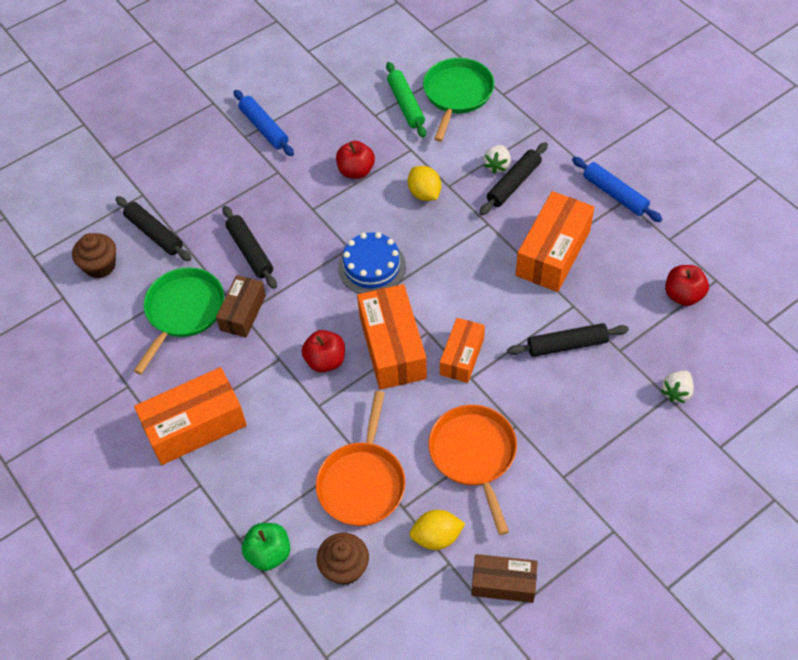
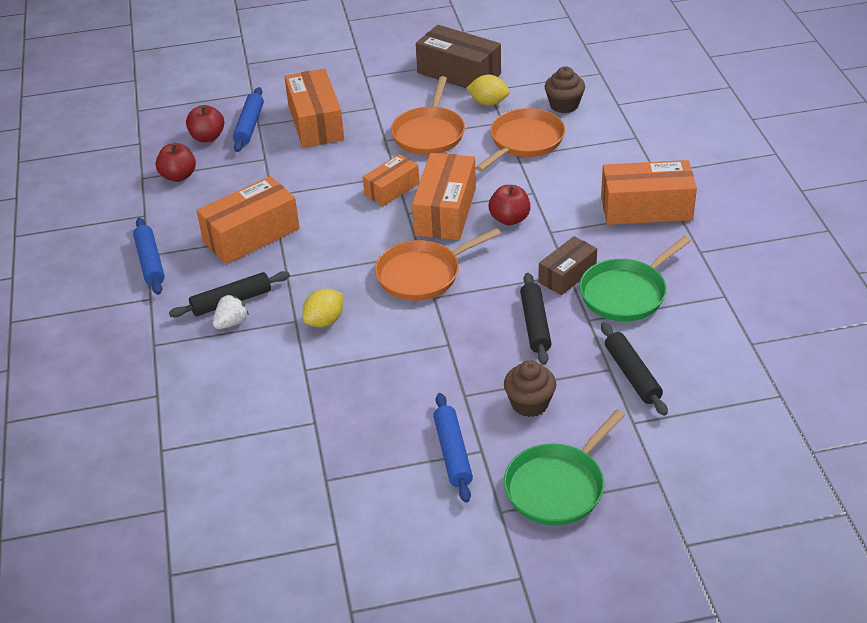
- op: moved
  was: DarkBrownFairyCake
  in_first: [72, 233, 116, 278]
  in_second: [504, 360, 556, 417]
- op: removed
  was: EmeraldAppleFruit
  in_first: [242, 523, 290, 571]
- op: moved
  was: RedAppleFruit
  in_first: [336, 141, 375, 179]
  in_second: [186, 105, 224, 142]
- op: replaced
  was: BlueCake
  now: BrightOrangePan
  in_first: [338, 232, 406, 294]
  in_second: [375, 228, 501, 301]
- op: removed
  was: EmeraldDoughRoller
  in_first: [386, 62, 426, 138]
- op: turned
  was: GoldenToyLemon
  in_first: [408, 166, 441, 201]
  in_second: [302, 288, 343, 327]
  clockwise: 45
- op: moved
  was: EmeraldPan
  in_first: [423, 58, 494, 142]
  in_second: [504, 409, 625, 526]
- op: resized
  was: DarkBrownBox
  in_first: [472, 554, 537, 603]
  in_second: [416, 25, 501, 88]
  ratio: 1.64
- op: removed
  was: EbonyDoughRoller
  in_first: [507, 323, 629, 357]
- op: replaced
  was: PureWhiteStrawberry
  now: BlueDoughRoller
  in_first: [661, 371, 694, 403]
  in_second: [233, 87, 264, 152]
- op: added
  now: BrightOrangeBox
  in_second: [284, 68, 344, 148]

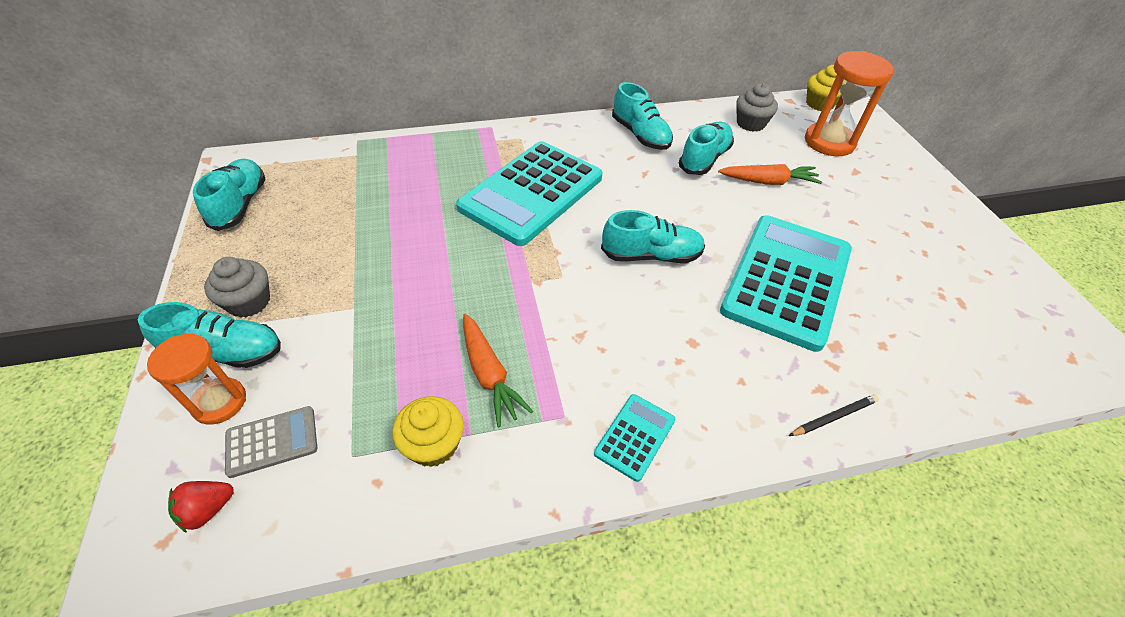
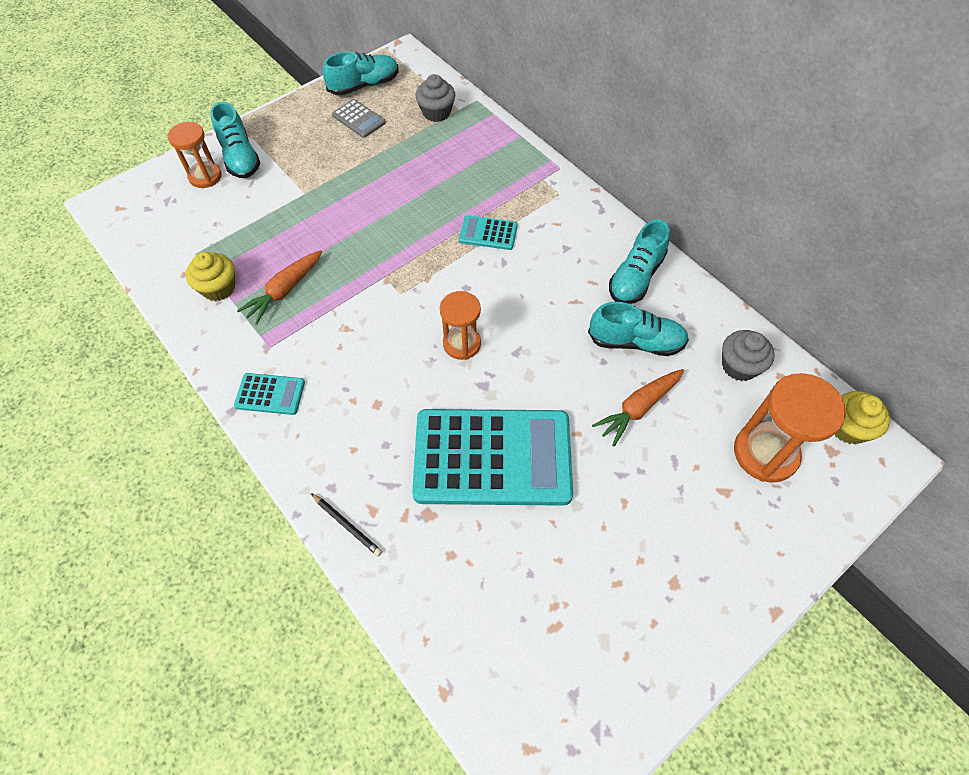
- op: removed
  was: RedStrawberry
  in_first: [168, 481, 234, 533]
- op: moved
  was: GrayFairyCake
  in_first: [204, 257, 270, 318]
  in_second: [416, 74, 455, 122]
- op: moved
  was: GrayAddingMachine
  in_first: [225, 406, 317, 478]
  in_second: [332, 99, 386, 138]
- op: resized
  was: TurquoiseAddingMachine
  in_first: [456, 141, 602, 246]
  in_second: [459, 215, 518, 250]
  ratio: 0.43
- op: replaced
  was: TurquoiseSneaker
  now: BrightOrangeSandTimer
  in_first: [601, 210, 705, 263]
  in_second: [440, 291, 481, 360]
- op: turned
  was: BrightOrangeToyCarrot
  in_first: [718, 164, 822, 185]
  in_second: [592, 369, 684, 447]
  clockwise: 75

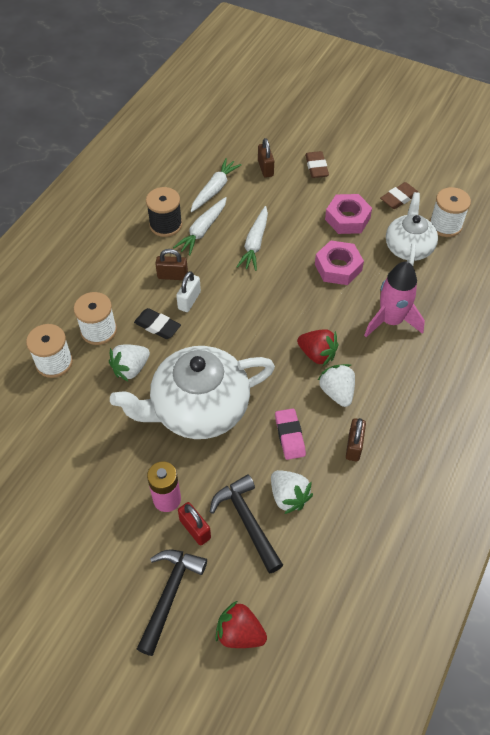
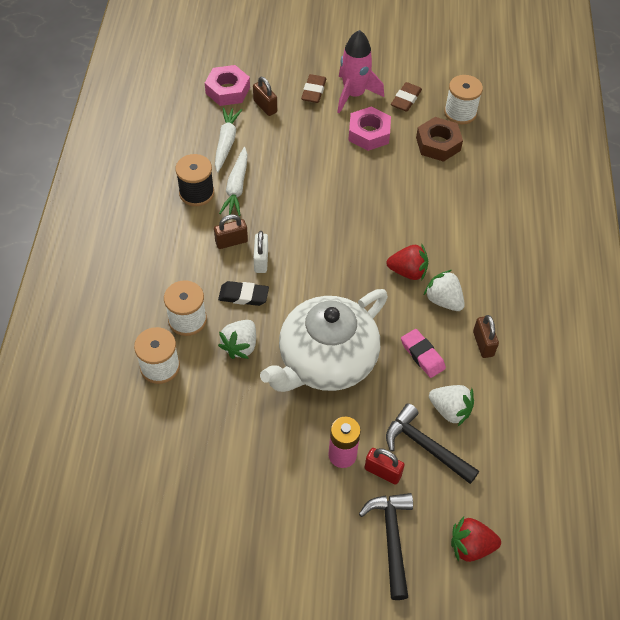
- op: removed
  was: PureWhiteToyCarrot
  in_first: [237, 206, 268, 271]
- op: turned
  was: DarkBrownGumEraser
  in_first: [305, 151, 329, 178]
  in_second: [301, 74, 326, 103]
  clockwise: 45
- op: moved
  was: PinkHexNut
  in_first: [315, 240, 364, 285]
  in_second: [205, 65, 250, 106]
- op: moved
  was: PinkToyRocket
  in_first: [364, 261, 425, 337]
  in_second: [337, 30, 384, 114]
- op: replaced
  was: PureWhiteTeaPot
  now: DarkBrownHexNut
  in_first: [386, 192, 438, 266]
  in_second: [416, 117, 463, 162]

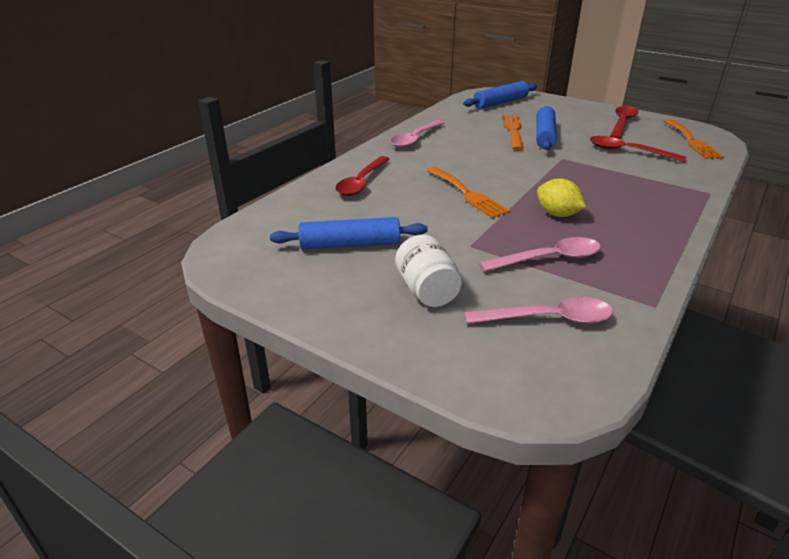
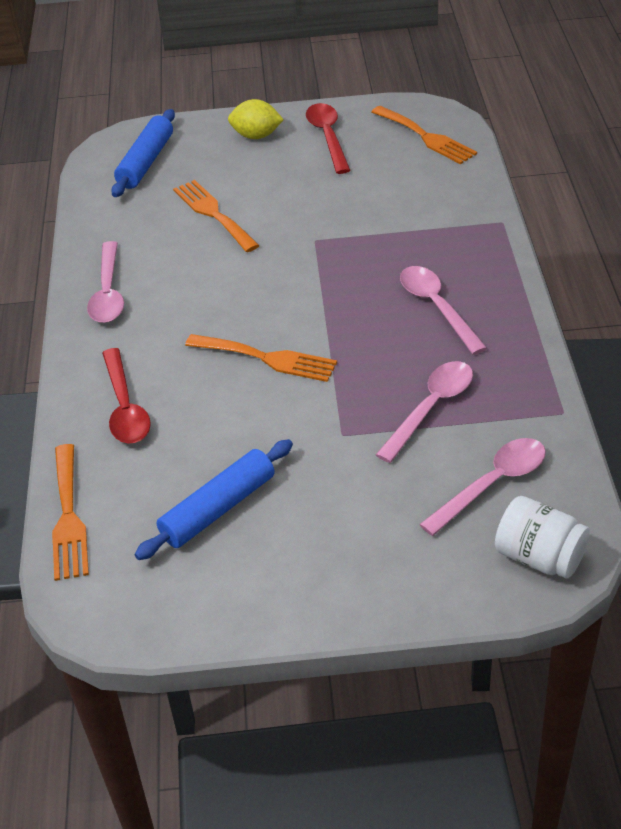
- op: moved
  was: PureWhiteJamJar
  in_first: [395, 235, 462, 307]
  in_second: [495, 496, 590, 579]
- op: removed
  was: BlueDoughRoller
  in_first: [536, 106, 557, 150]
- op: moved
  was: GoldenToyLemon
  in_first: [537, 178, 586, 217]
  in_second: [228, 99, 284, 139]
- op: removed
  was: RedTablespoon
  in_first: [590, 136, 686, 162]
- op: added
  now: BrightOrangeFork
  in_second: [52, 444, 89, 581]
- op: added
  now: PinkTablespoon
  in_second: [400, 266, 487, 355]

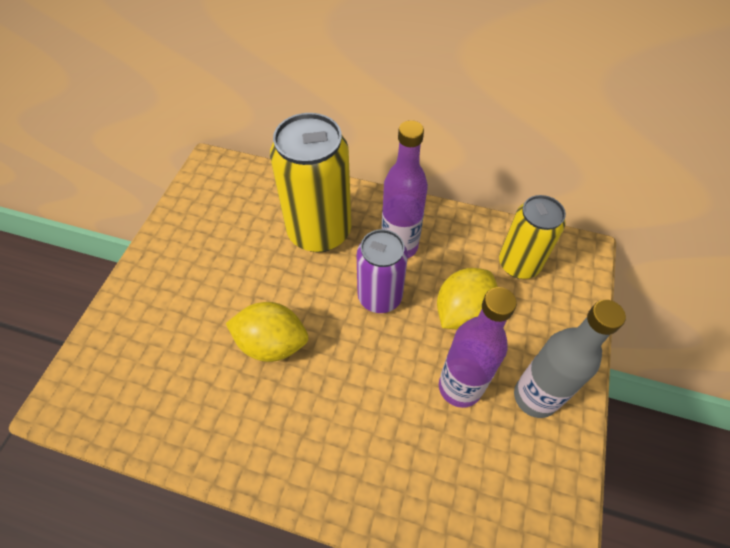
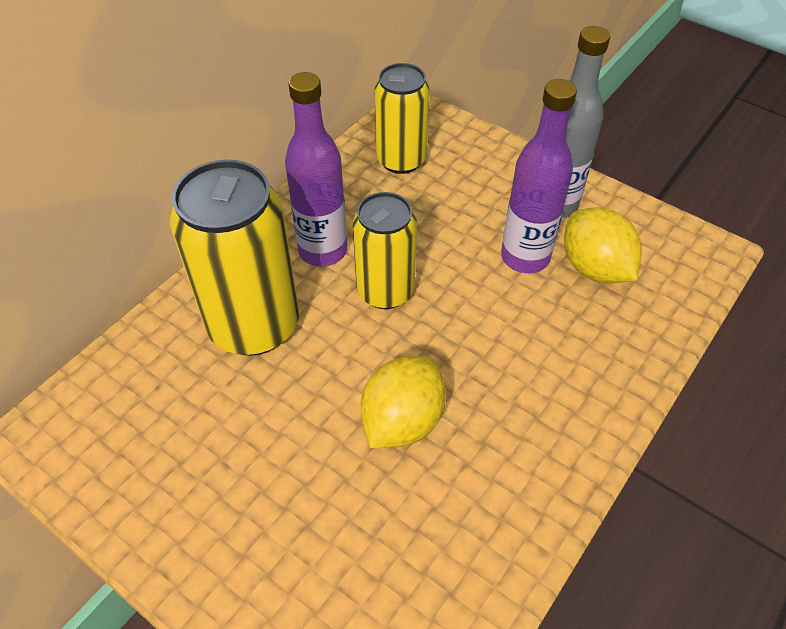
- op: recoloured
  was: VioletCan
  now: GoldenCan
  in_first: [357, 229, 408, 313]
  in_second: [353, 192, 417, 309]
- op: moved
  was: GoldenToyLemon
  in_first: [437, 268, 498, 330]
  in_second: [564, 207, 642, 283]

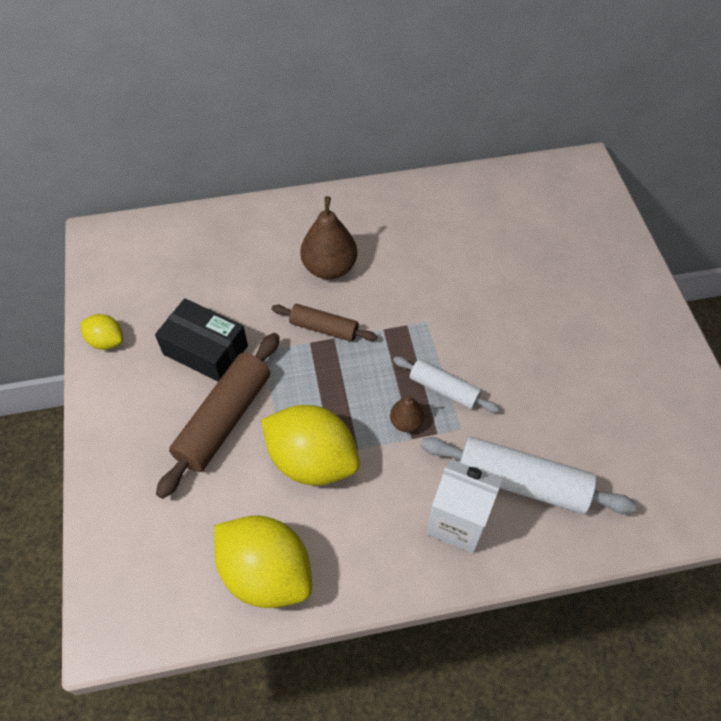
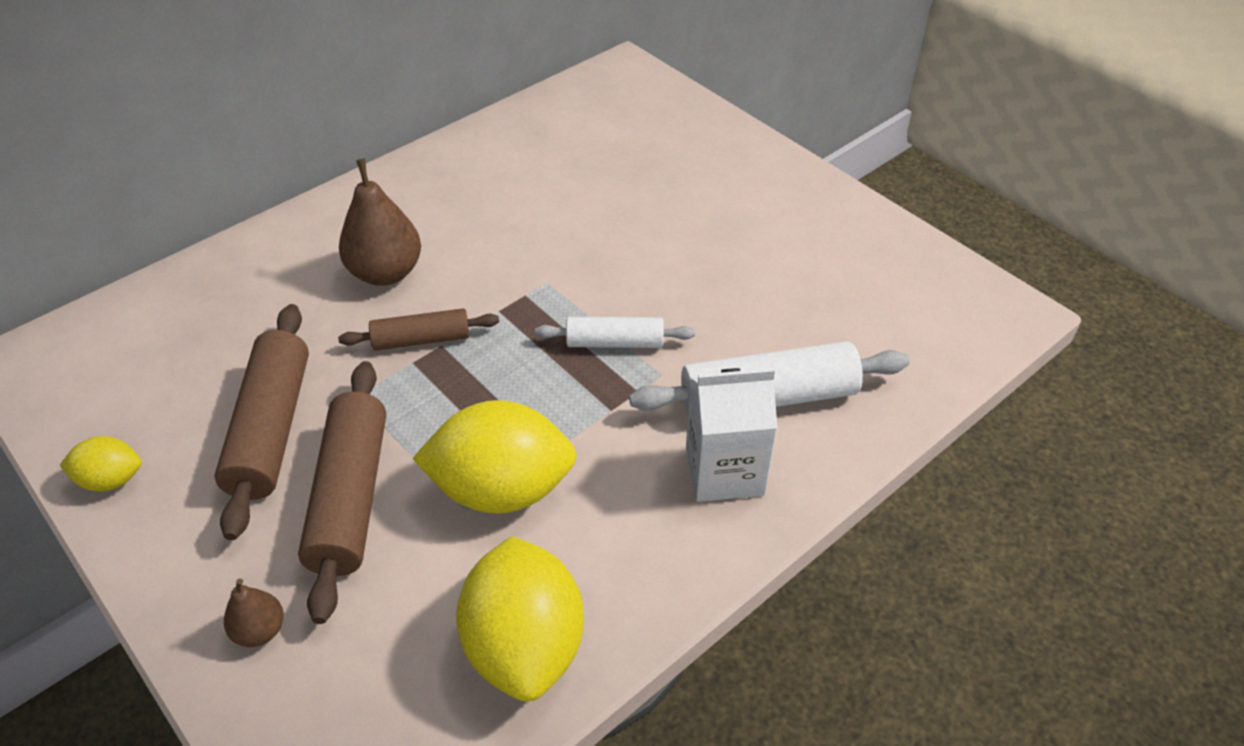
- op: replaced
  was: EbonyBox
  now: DarkBrownDoughRoller
  in_first: [155, 298, 248, 382]
  in_second: [215, 304, 309, 540]
- op: turned
  was: GoldenToyLemon
  in_first: [214, 515, 312, 608]
  in_second: [456, 536, 584, 702]
  clockwise: 75
- op: moved
  was: DarkBrownPear
  in_first: [390, 394, 424, 432]
  in_second: [224, 578, 284, 647]

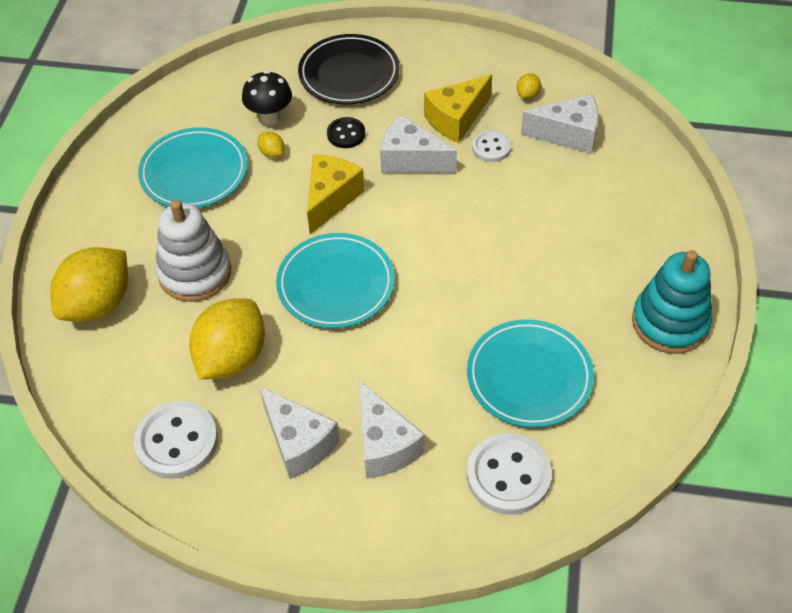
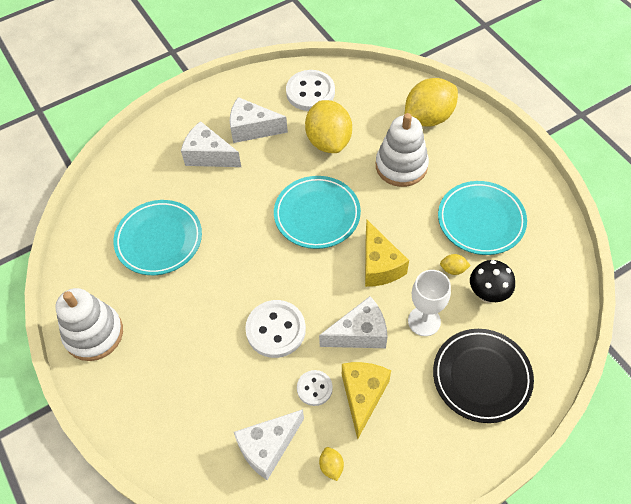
- op: turned
  was: GoldenToyLemon
  in_first: [50, 247, 128, 322]
  in_second: [404, 78, 458, 127]
  clockwise: 60
- op: replaced
  was: EbonyShirtButton
  now: PureWhiteGoblet
  in_first: [327, 117, 365, 148]
  in_second: [408, 270, 451, 336]
- op: moved
  was: PureWhiteShirtButton
  in_first: [467, 433, 552, 515]
  in_second: [245, 300, 306, 358]
- op: recoloured
  was: TurquoiseRingStacker
  now: PureWhiteRingStacker
  in_first: [632, 250, 712, 354]
  in_second: [55, 288, 123, 361]

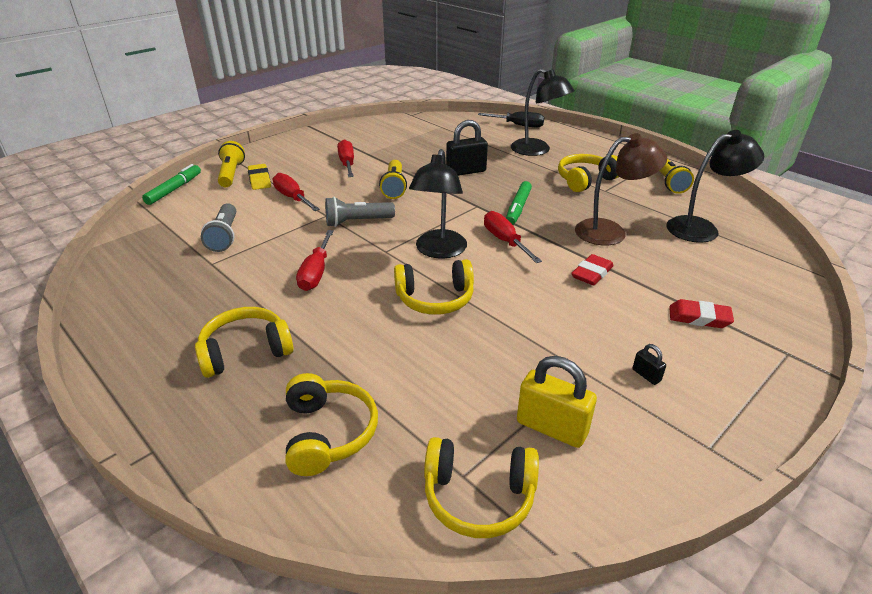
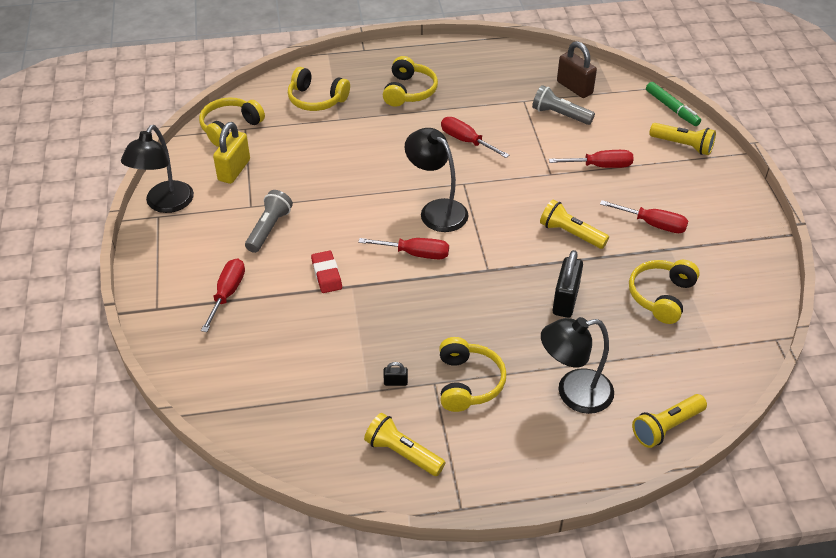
- op: removed
  was: GoldenGumEraser
  in_first: [248, 164, 271, 190]
- op: moved
  was: GrayPocketTorch
  in_first: [325, 197, 395, 227]
  in_second: [245, 190, 293, 253]
- op: moved
  was: GoldenHeadphones
  in_first: [394, 259, 474, 315]
  in_second: [629, 260, 700, 324]
- op: replaced
  was: EbonyFlatScrewdriver
  now: GoldenPocketTorch
  in_first: [478, 112, 544, 128]
  in_second: [632, 394, 707, 448]
- op: removed
  was: EmeraldMarkerPen
  in_first: [506, 181, 532, 225]
- op: turned
  was: GoldenPadlock
  in_first: [517, 356, 597, 448]
  in_second: [213, 122, 250, 184]
  clockwise: -45
- op: removed
  was: DarkBrownReadingLamp
  in_first: [575, 133, 667, 245]
- op: moved
  was: EbonyPadlock
  in_first: [632, 344, 666, 385]
  in_second: [383, 362, 408, 386]
- op: moved
  was: EbonyReadingLamp
  in_first: [666, 130, 764, 243]
  in_second: [121, 125, 194, 213]
- op: replaced
  was: RedGumEraser
  now: RedFlatScrewdriver
  in_first: [669, 299, 734, 328]
  in_second: [201, 258, 245, 332]
- op: added
  now: DarkBrownPadlock
  in_second: [557, 41, 597, 98]

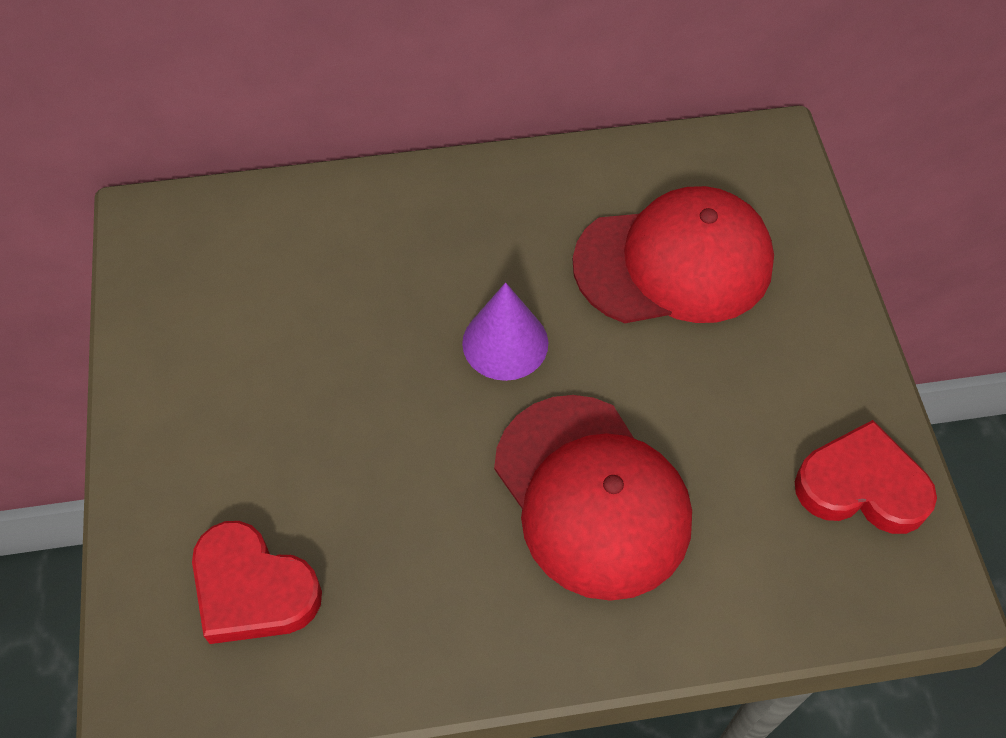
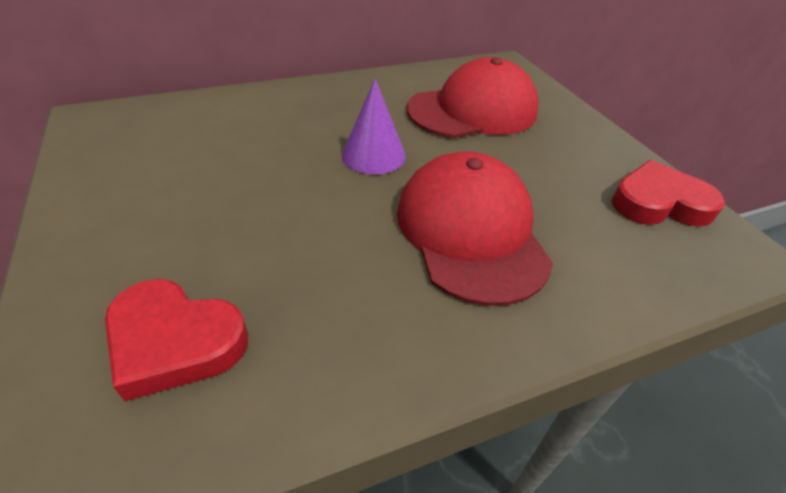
- op: turned
  was: RedPeakedCap
  in_first: [494, 395, 692, 601]
  in_second: [397, 151, 553, 306]
  clockwise: -150

